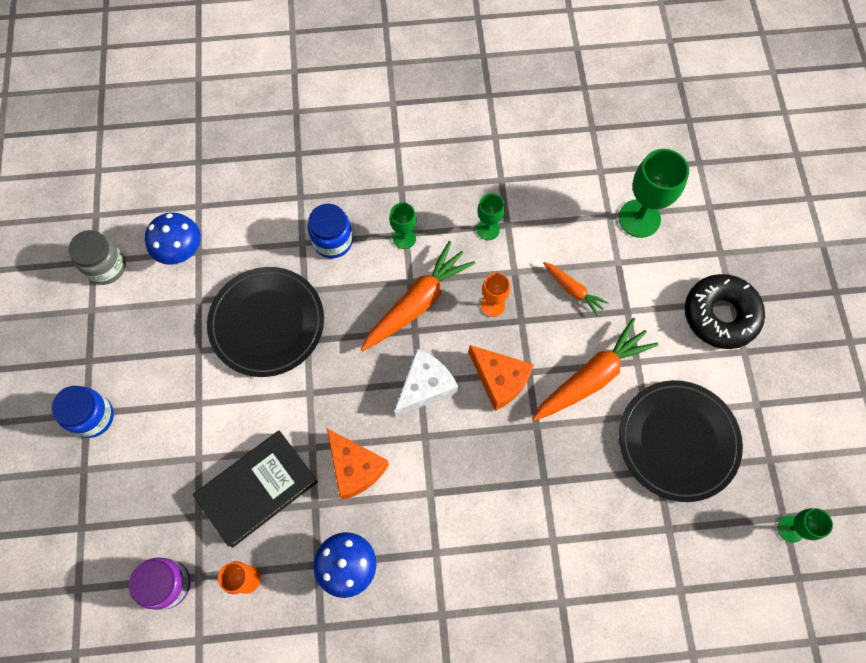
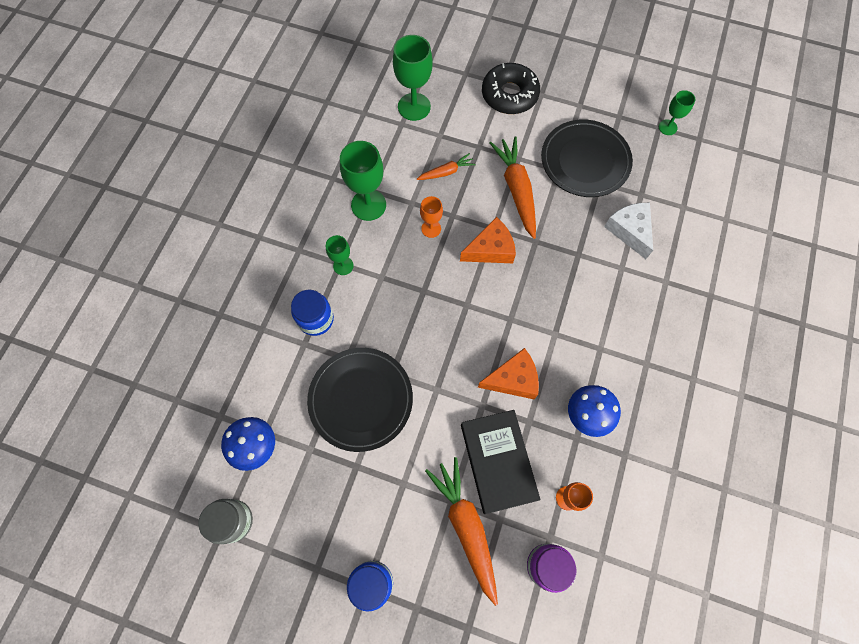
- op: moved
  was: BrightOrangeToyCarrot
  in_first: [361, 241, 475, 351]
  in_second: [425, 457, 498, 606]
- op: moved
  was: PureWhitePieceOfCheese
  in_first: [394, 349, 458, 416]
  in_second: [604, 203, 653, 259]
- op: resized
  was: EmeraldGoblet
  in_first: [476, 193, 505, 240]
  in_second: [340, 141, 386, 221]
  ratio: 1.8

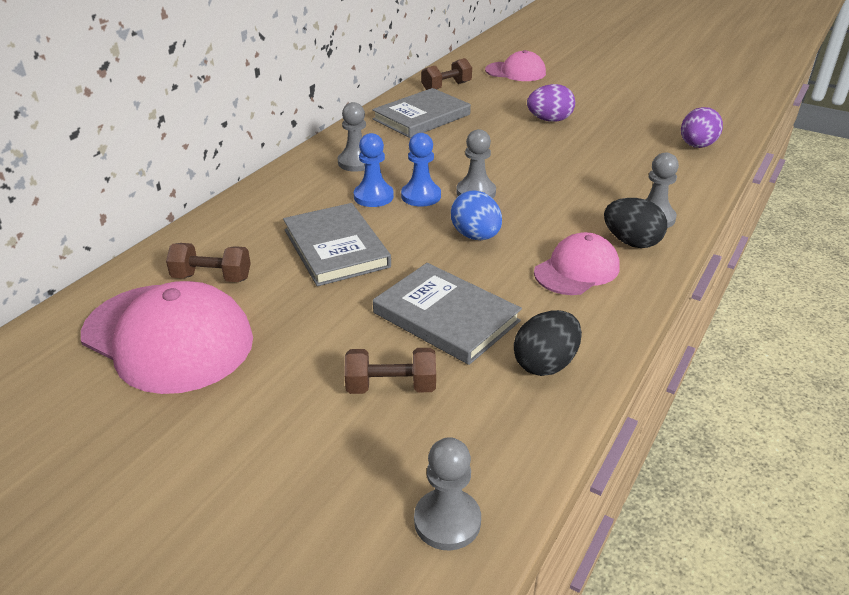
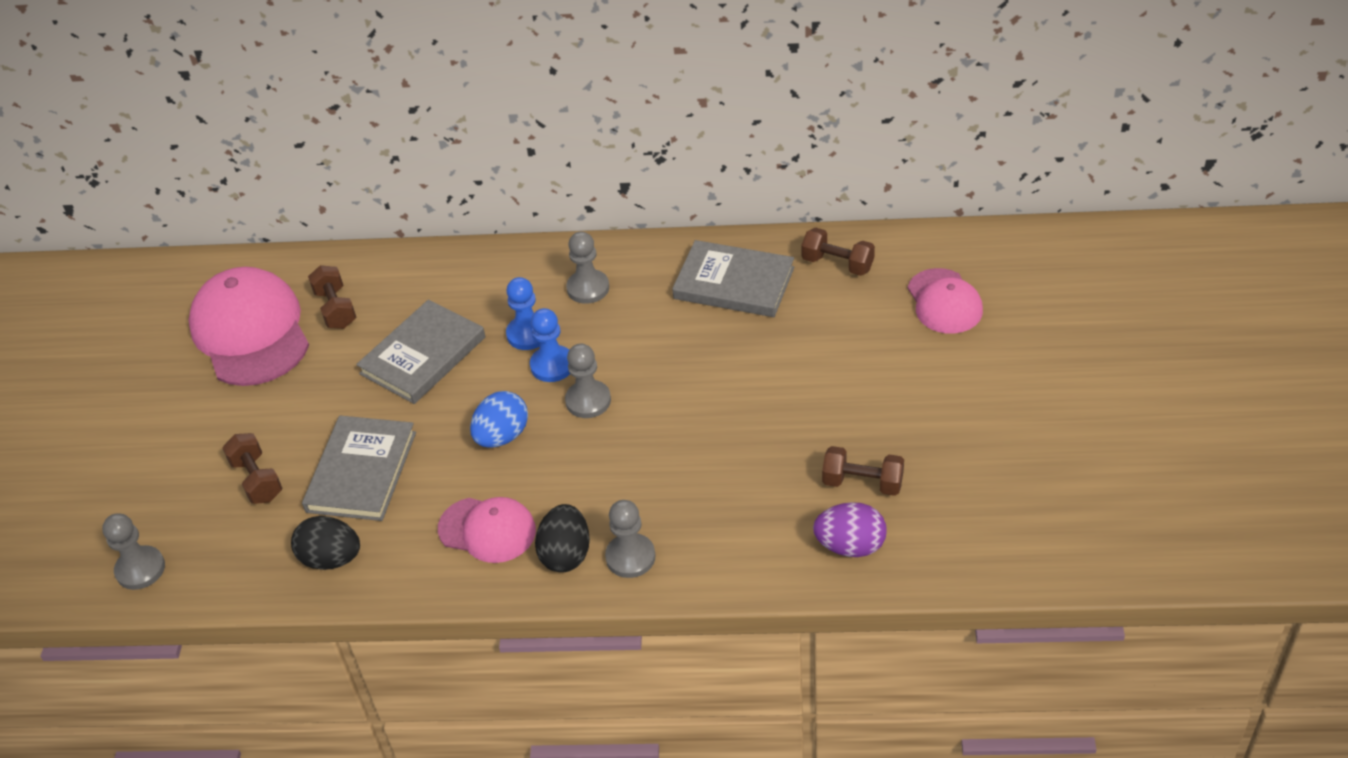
- op: turned
  was: PinkPeakedCap
  in_first: [81, 281, 253, 394]
  in_second: [188, 267, 309, 386]
  clockwise: 150
- op: removed
  was: VioletEggShape
  in_first: [527, 84, 575, 122]
- op: added
  now: DarkBrownFreeWeight
  in_second: [822, 446, 904, 496]

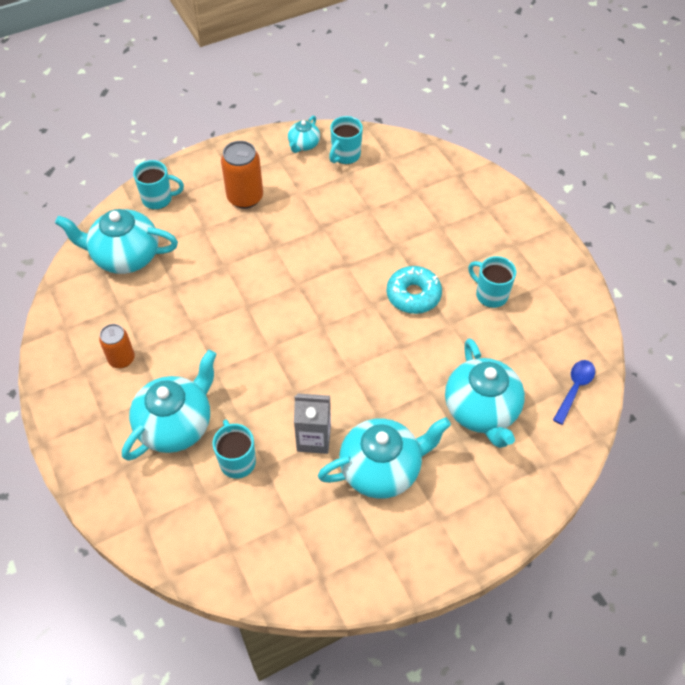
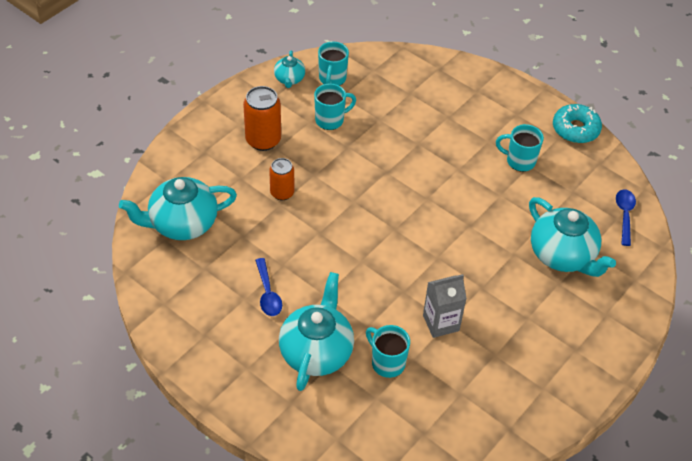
- op: moved
  was: BrightOrangeCan
  in_first: [99, 324, 135, 368]
  in_second: [269, 158, 294, 200]
- op: moved
  was: TurquoiseCoffeeMug
  in_first: [133, 160, 184, 210]
  in_second: [314, 84, 356, 130]
- op: removed
  was: TurquoiseTeaPot
  in_first: [318, 417, 451, 499]
- op: moved
  was: TurquoiseDonut
  in_first: [387, 266, 442, 314]
  in_second: [553, 104, 602, 143]
- op: added
  now: BlueTablespoon
  in_second: [255, 258, 282, 316]

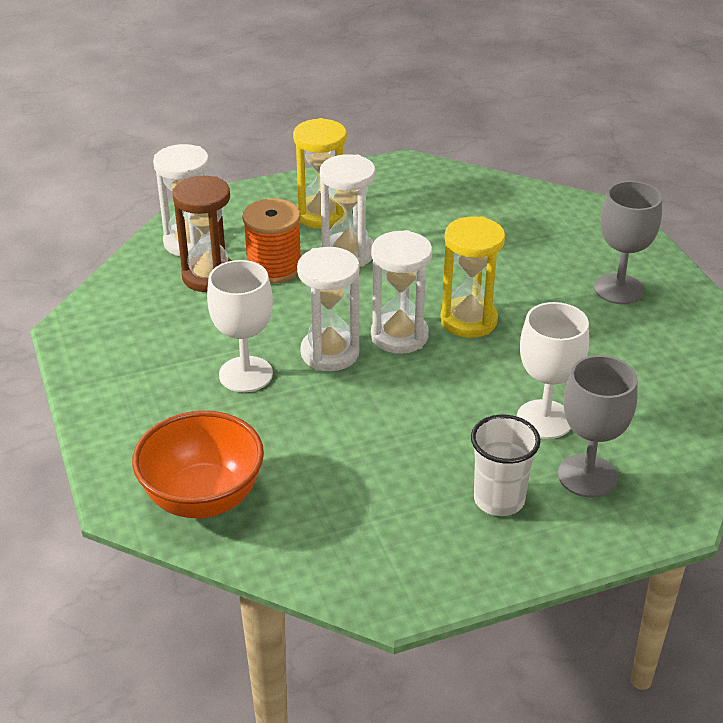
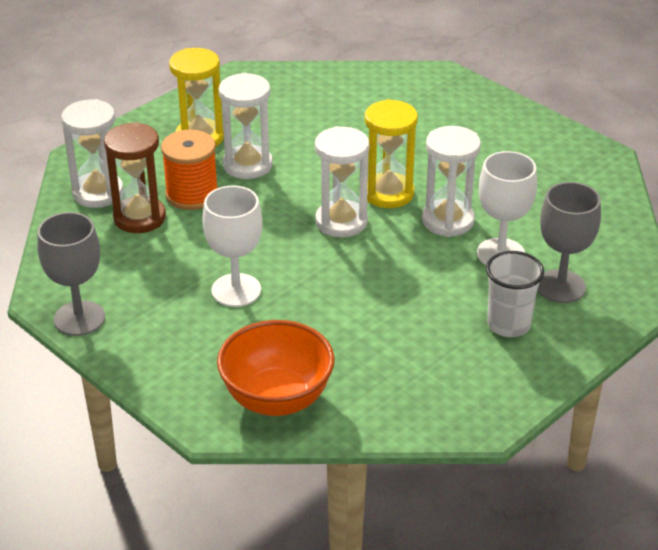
- op: moved
  was: PureWhiteSandTimer
  in_first: [297, 247, 360, 371]
  in_second: [422, 126, 481, 237]
- op: moved
  was: GrayGoblet
  in_first: [594, 181, 662, 304]
  in_second: [37, 212, 105, 336]

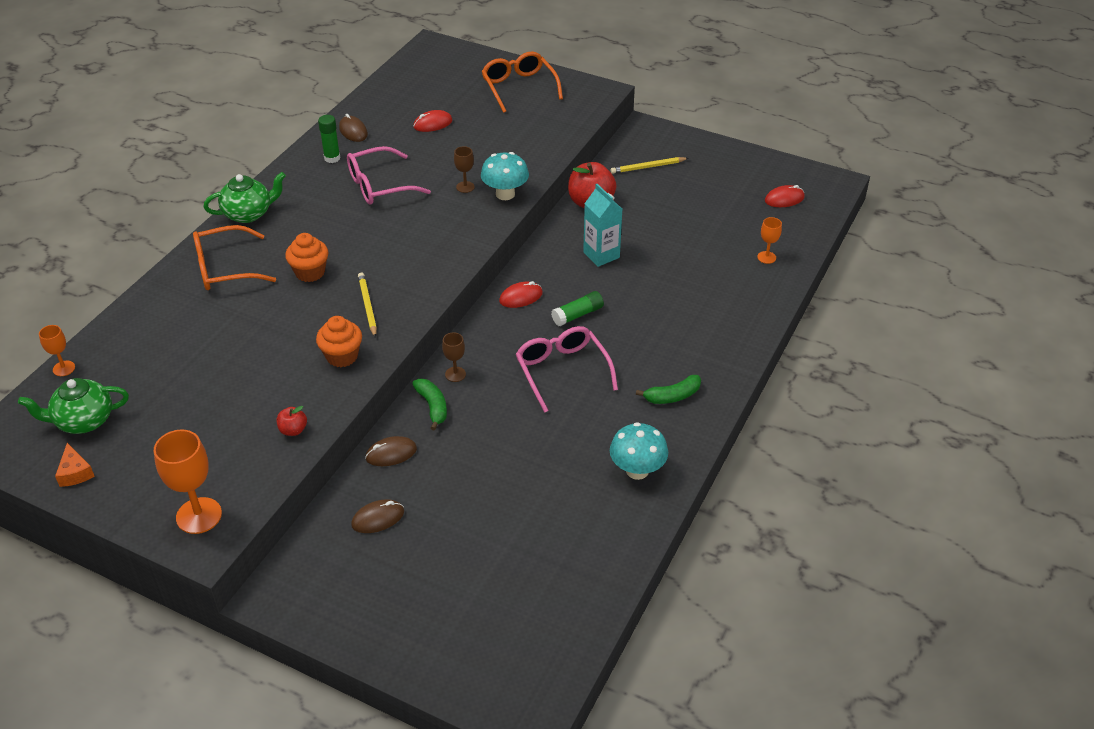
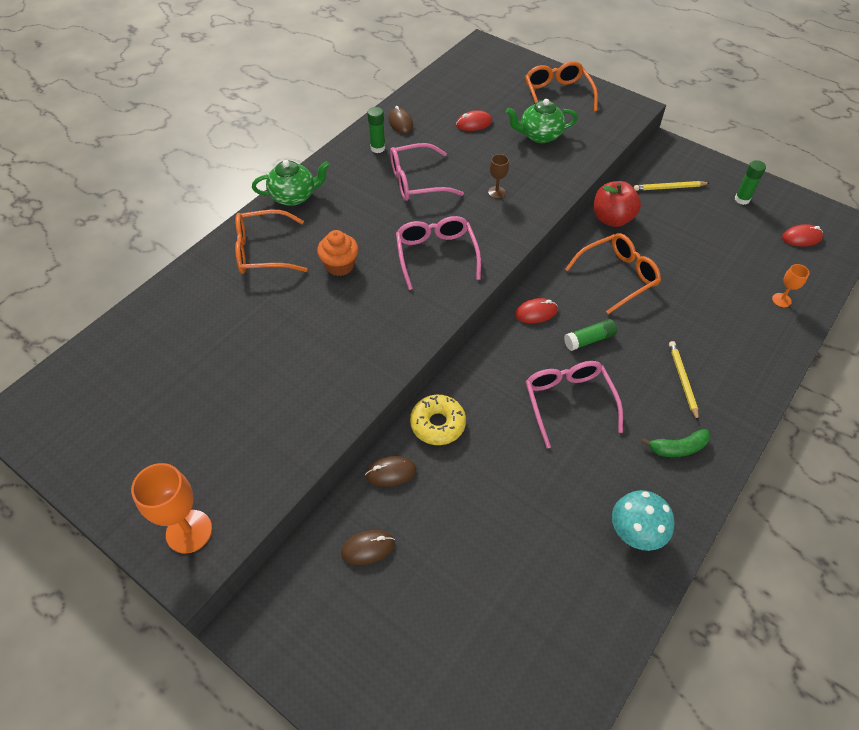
- op: moved
  was: EmeraldTeaPot
  in_first: [18, 378, 129, 434]
  in_second: [506, 99, 578, 143]
- op: removed
  was: BrightOrangeGoblet
  in_first: [39, 325, 75, 376]
- op: removed
  was: BrightOrangePieceOfCheese
  in_first: [55, 443, 95, 487]
- op: removed
  was: RedAppleFruit
  in_first: [277, 406, 307, 436]
- op: removed
  was: BrightOrangeFairyCake
  in_first: [316, 316, 362, 367]
- op: moved
  was: GoldenPencil
  in_first: [358, 273, 377, 338]
  in_second: [669, 341, 699, 422]
- op: replaced
  was: EmeraldToyBanana
  now: GoldenDonut
  in_first: [412, 379, 447, 431]
  in_second: [410, 395, 466, 445]
- op: removed
  was: DarkBrownGoblet
  in_first: [442, 332, 466, 382]
- op: removed
  was: TurquoiseFungus
  in_first: [481, 152, 529, 200]
- op: replaced
  was: TurquoiseMilkCarton
  now: BrightOrangeGlasses
  in_first: [583, 184, 622, 267]
  in_second: [565, 233, 661, 314]
- op: added
  now: PinkGlasses
  in_second: [396, 216, 481, 290]
- op: added
  now: EmeraldGlueStick
  in_second: [735, 160, 766, 205]

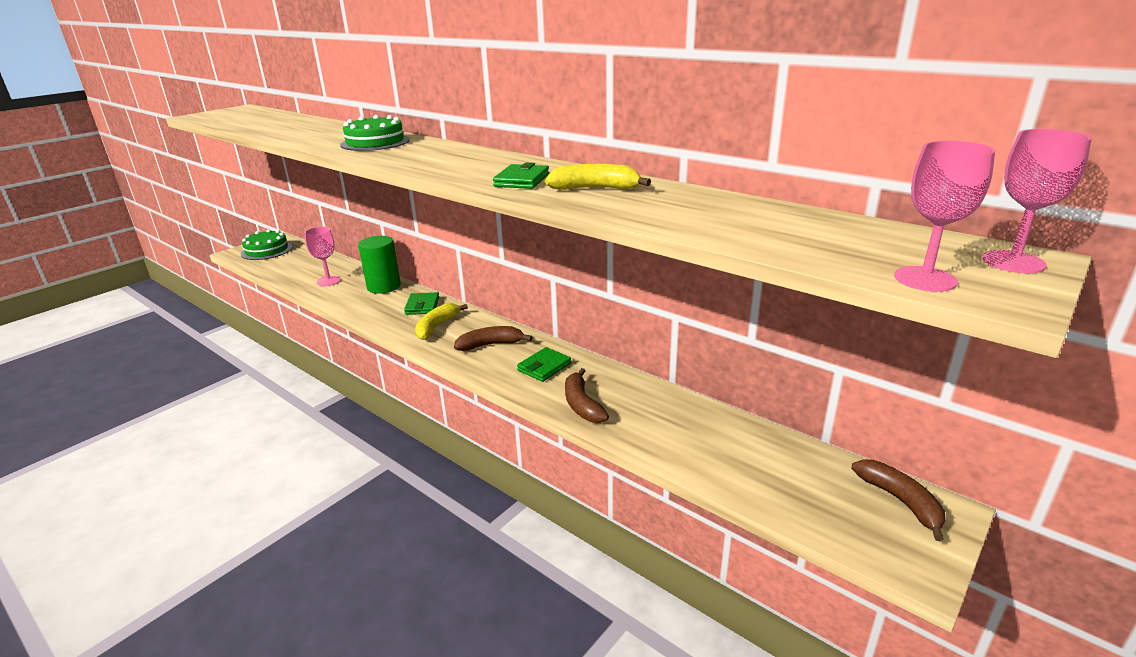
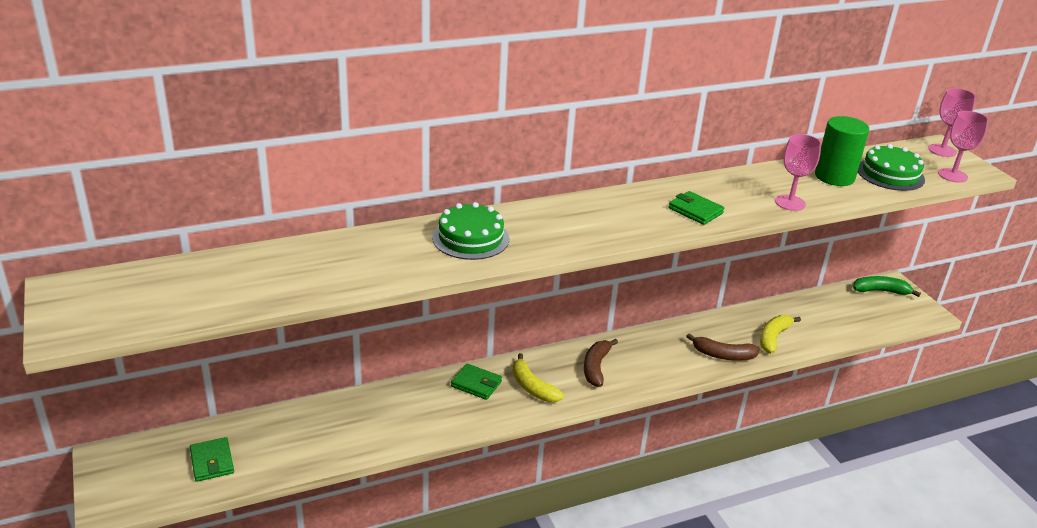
- op: moved
  was: EmeraldCake
  in_first: [241, 229, 293, 260]
  in_second: [858, 144, 925, 191]
- op: moved
  was: PinkGoblet
  in_first: [305, 226, 341, 286]
  in_second: [775, 134, 821, 211]
- op: moved
  was: EmeraldCylinder
  in_first: [358, 236, 401, 294]
  in_second: [815, 116, 869, 186]
- op: moved
  was: EmeraldCardWallet
  in_first: [517, 347, 571, 382]
  in_second: [190, 437, 234, 482]
- op: moved
  was: GoldenToyBanana
  in_first: [545, 164, 651, 190]
  in_second: [760, 315, 801, 354]
- op: recoloured
  was: DarkBrownToyBanana
  now: EmeraldToyBanana
  in_first: [852, 459, 946, 541]
  in_second: [853, 276, 921, 297]

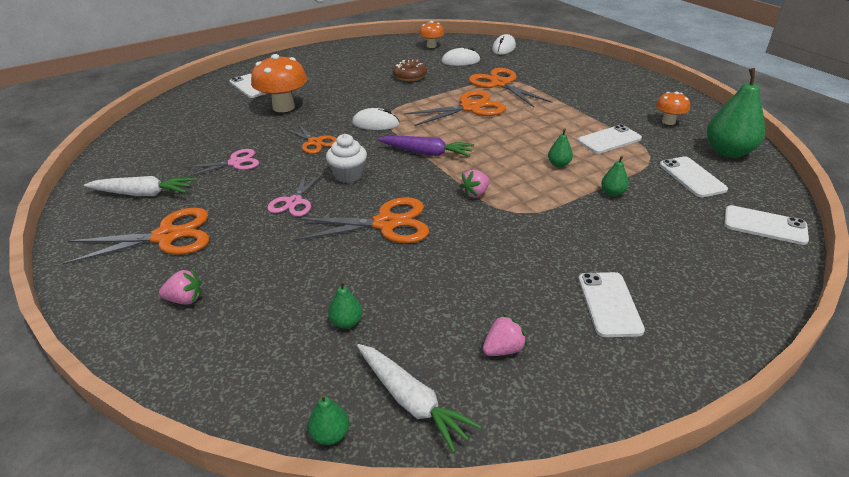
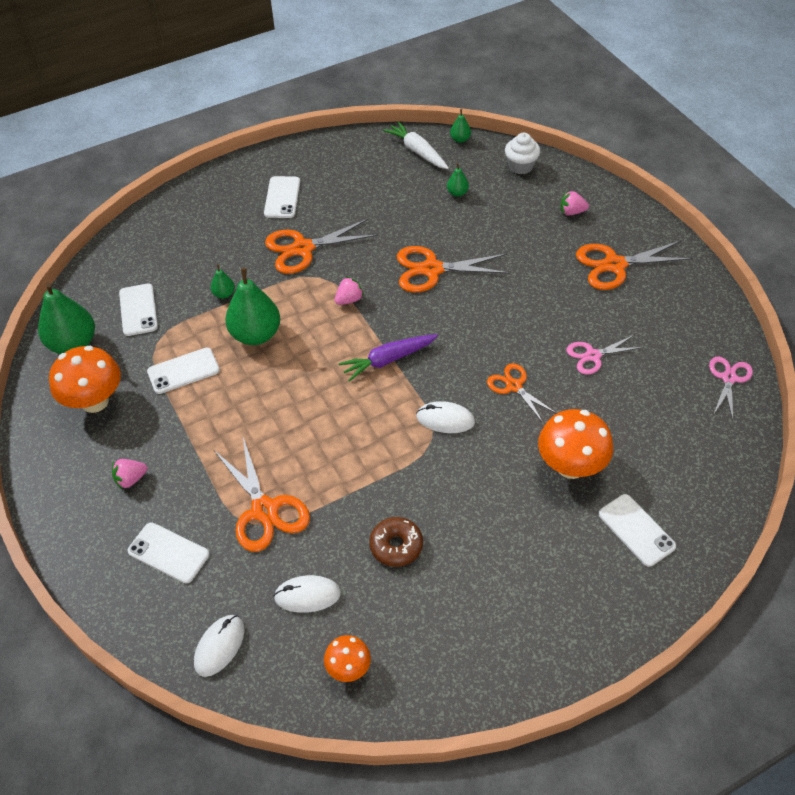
- op: removed
  was: PureWhiteToyCarrot
  in_first: [84, 176, 194, 196]
- op: moved
  was: PinkShears
  in_first: [267, 174, 323, 217]
  in_second: [709, 356, 753, 419]
- op: moved
  was: PureWhiteFairyCake
  in_first: [326, 134, 367, 183]
  in_second: [505, 133, 540, 174]
- op: turned
  was: VioletToyCarrot
  in_first: [378, 136, 474, 157]
  in_second: [338, 334, 438, 382]
  clockwise: -45
- op: moved
  was: BrightOrangeShears
  in_first: [404, 90, 506, 126]
  in_second: [265, 219, 378, 274]
- op: moved
  was: PinkStrawberry
  in_first: [483, 315, 527, 356]
  in_second: [112, 459, 148, 489]
- op: resized
  was: EmeraldPear
  in_first: [548, 128, 573, 167]
  in_second: [225, 268, 280, 345]
  ratio: 2.18
- op: resized
  was: BrightOrangeFungus
  in_first: [656, 91, 690, 125]
  in_second: [49, 346, 121, 413]
  ratio: 1.79
- op: moved
  was: PureWhiteMobilePhone
  in_first: [724, 205, 809, 245]
  in_second: [128, 522, 209, 583]

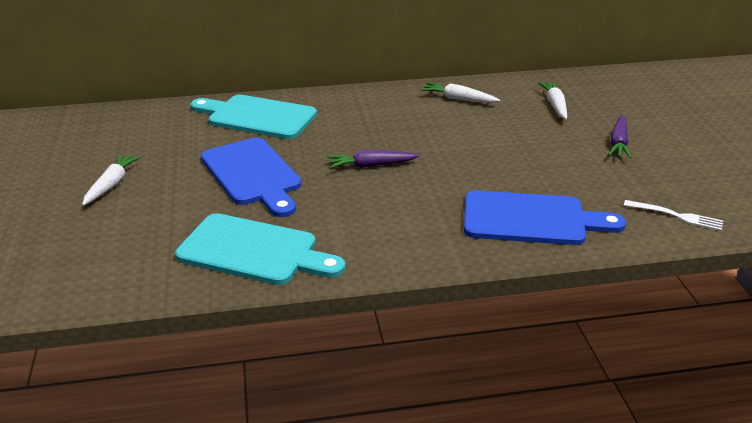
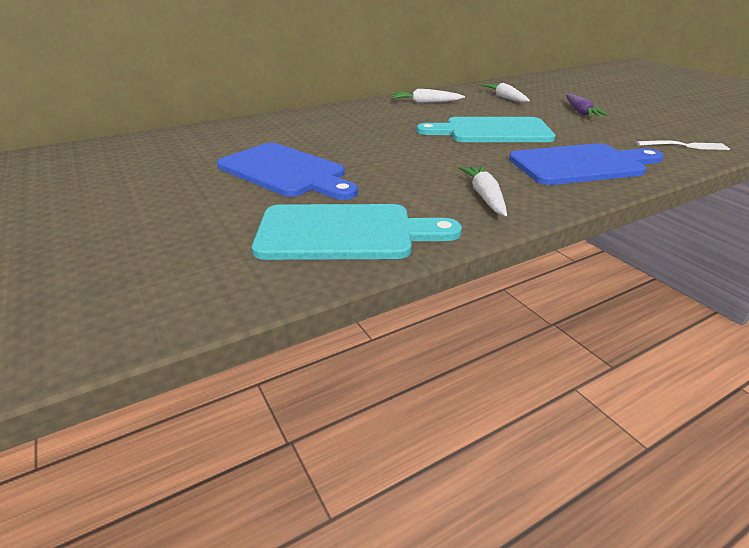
- op: moved
  was: PureWhiteToyCarrot
  in_first: [82, 154, 141, 206]
  in_second: [459, 166, 507, 216]
- op: moved
  was: TurquoiseChoppingBoard
  in_first: [190, 95, 317, 139]
  in_second: [417, 117, 556, 142]
- op: removed
  was: VioletToyCarrot
  in_first: [327, 150, 420, 168]

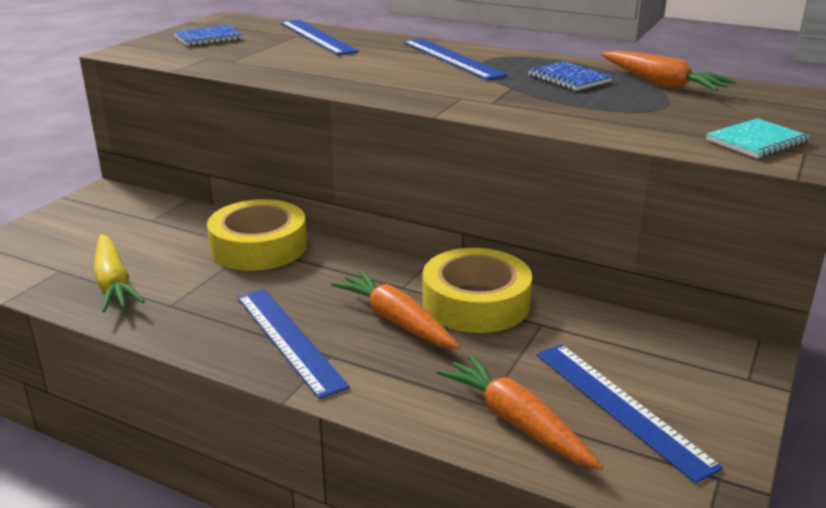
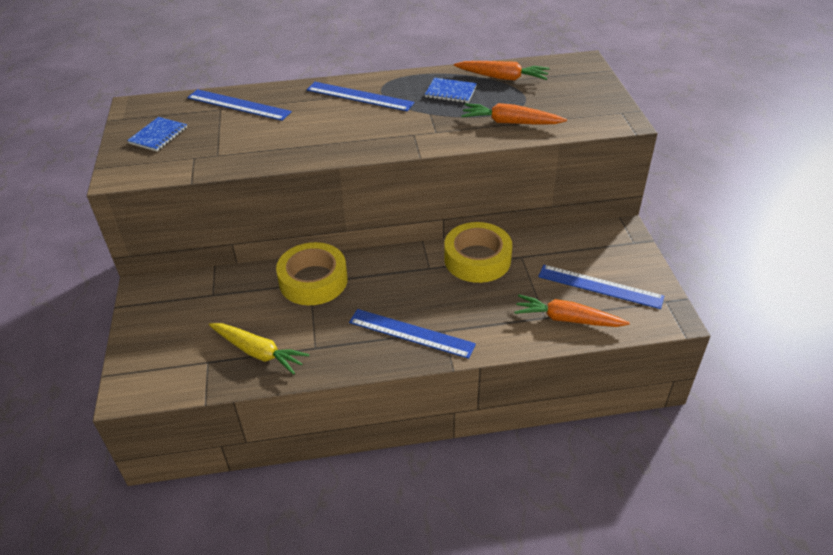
- op: moved
  was: BrightOrangeToyCarrot
  in_first: [331, 271, 460, 349]
  in_second: [461, 103, 567, 125]
- op: removed
  was: TurquoiseExerciseBook
  in_first: [706, 118, 811, 159]

